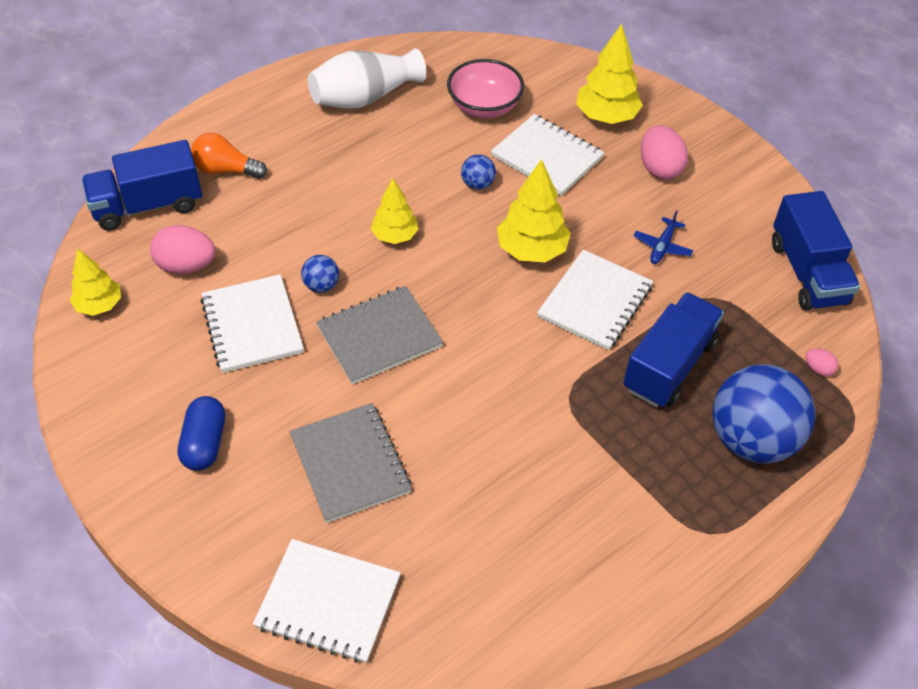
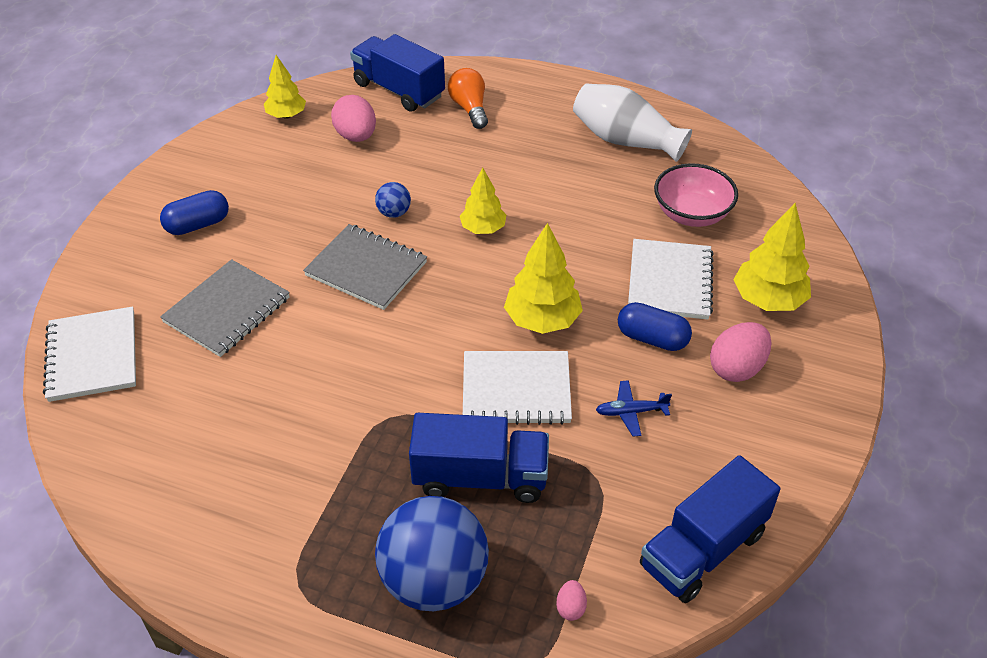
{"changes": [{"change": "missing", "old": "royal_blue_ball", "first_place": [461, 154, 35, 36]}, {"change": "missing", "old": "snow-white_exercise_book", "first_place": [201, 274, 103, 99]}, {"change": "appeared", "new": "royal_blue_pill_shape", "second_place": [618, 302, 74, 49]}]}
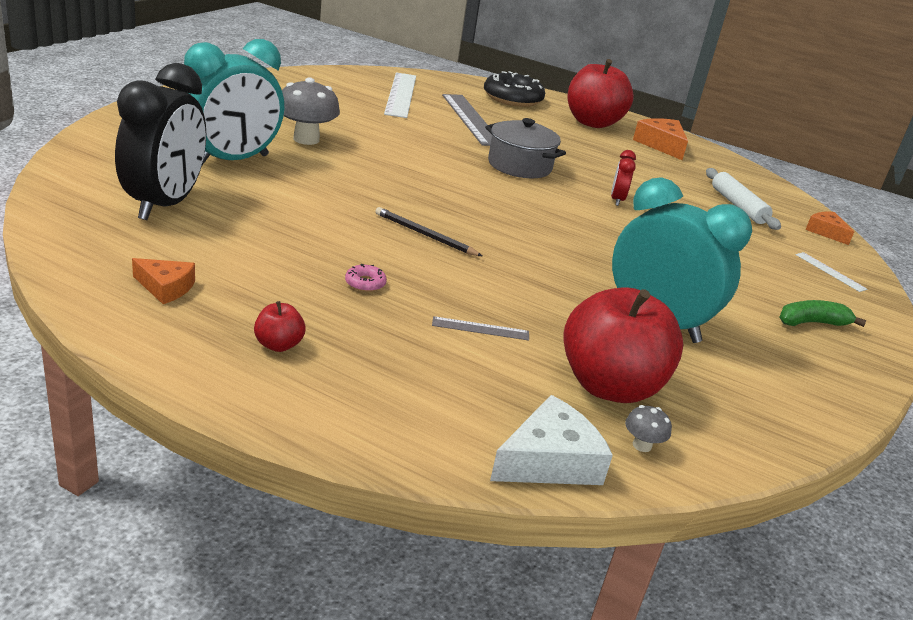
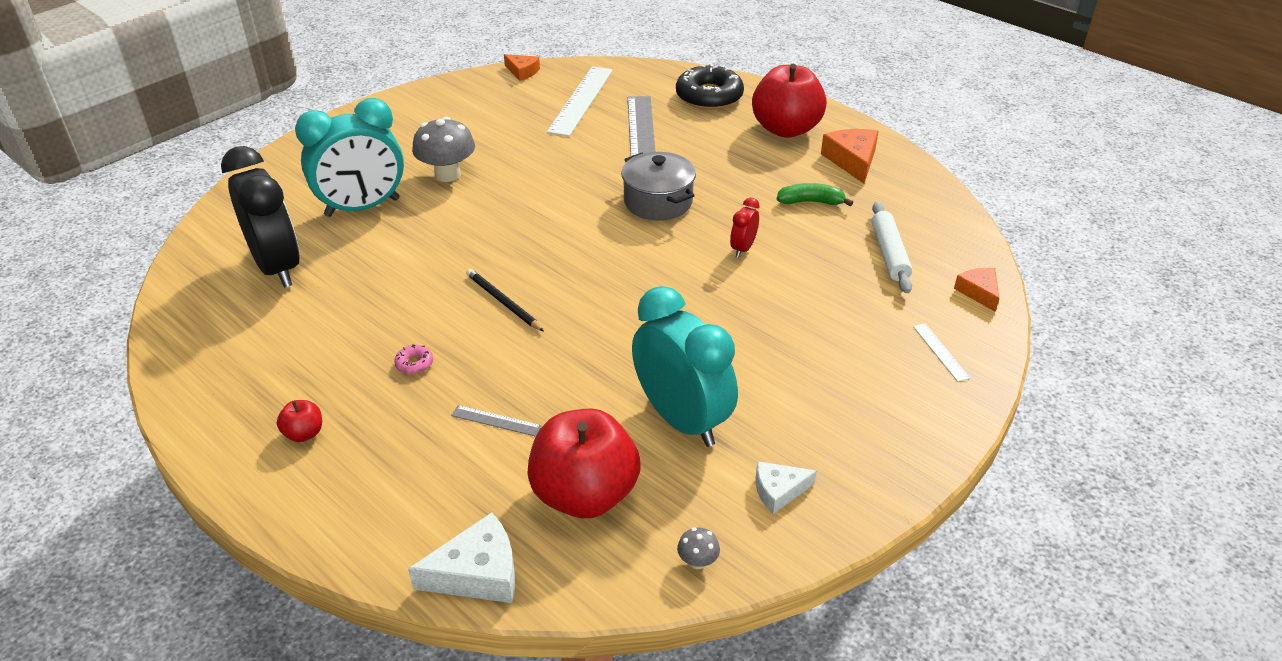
{"changes": [{"change": "spun", "old": "jet-black_bedside_clock", "first_place": [115, 63, 91, 157], "second_place": [221, 146, 79, 142], "degrees": -60}, {"change": "relocated", "old": "orange-coloured_cheese_wedge", "first_place": [132, 258, 63, 46], "second_place": [504, 54, 36, 27]}, {"change": "relocated", "old": "green_banana_fruit", "first_place": [779, 300, 87, 27], "second_place": [777, 183, 76, 24]}, {"change": "relocated", "old": "grey_fungus", "first_place": [625, 405, 47, 47], "second_place": [677, 528, 43, 41]}, {"change": "appeared", "new": "snow-white_cheese_wedge", "second_place": [756, 461, 61, 53]}]}
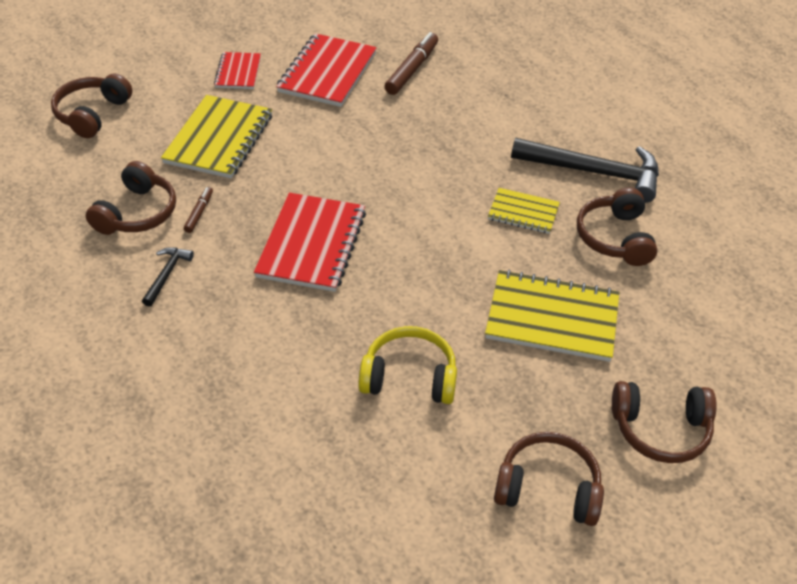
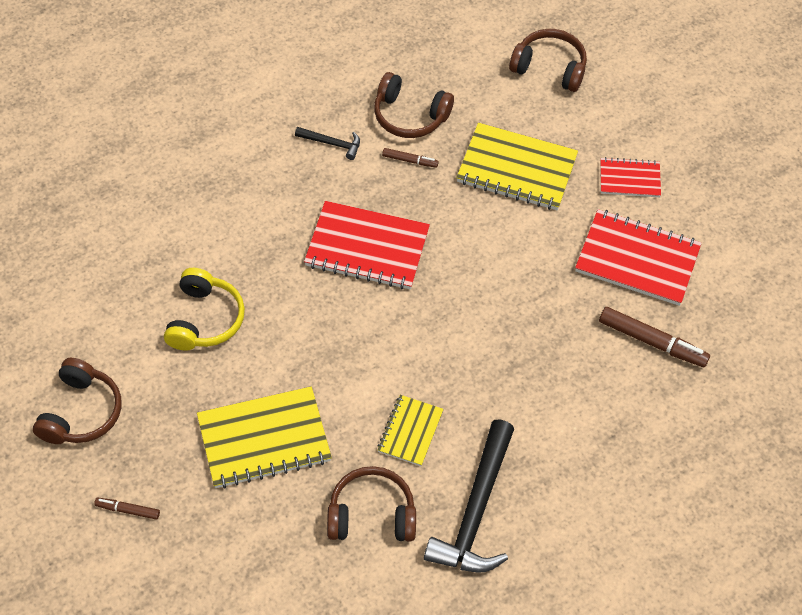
{"changes": [{"change": "spun", "old": "yellow_exercise_book", "first_place": [485, 270, 134, 92], "second_place": [197, 386, 135, 102], "degrees": 60}, {"change": "exchanged", "old": "russet_headphones", "new": "russet_marker", "first_place": [612, 381, 105, 82], "second_place": [94, 498, 66, 22]}]}
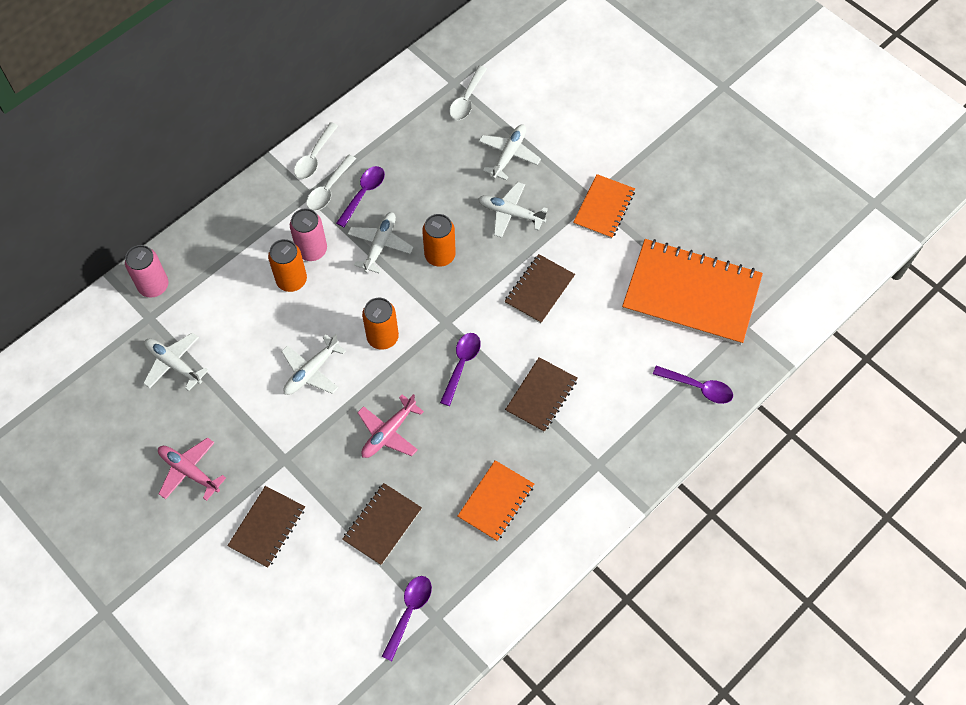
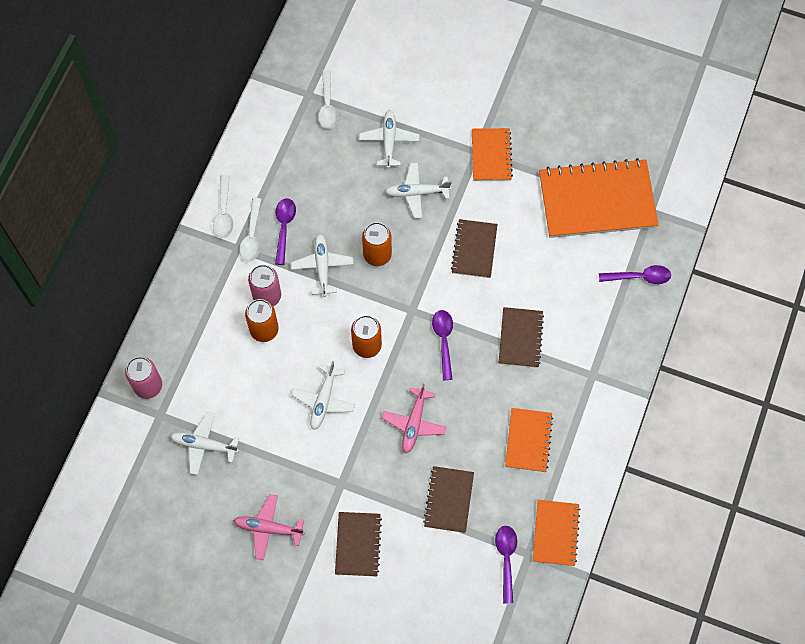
{"changes": [{"change": "appeared", "new": "orange-coloured_exercise_book", "second_place": [533, 500, 48, 66]}]}
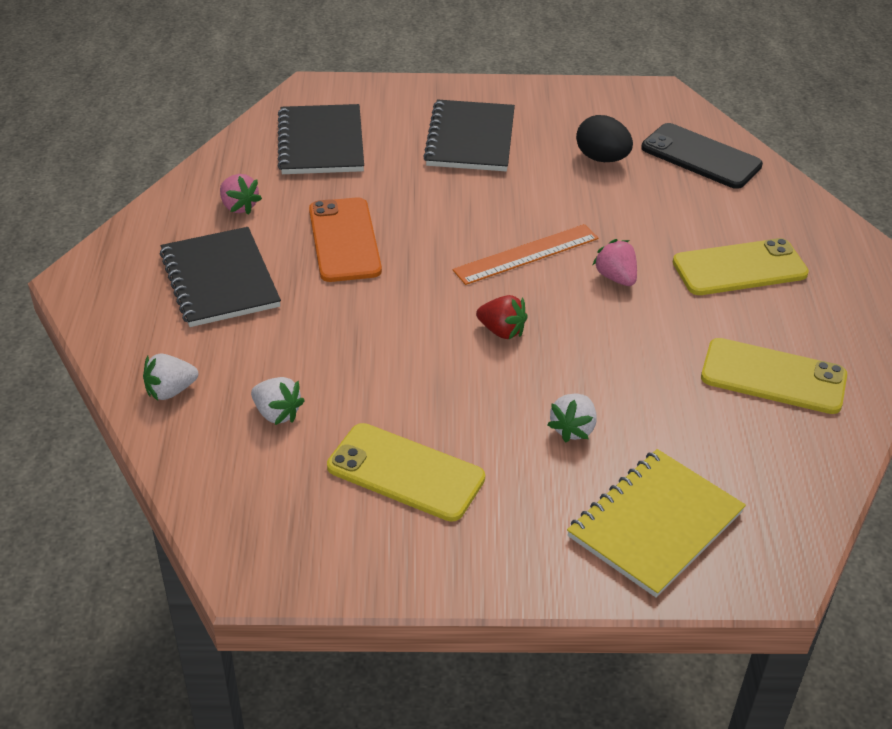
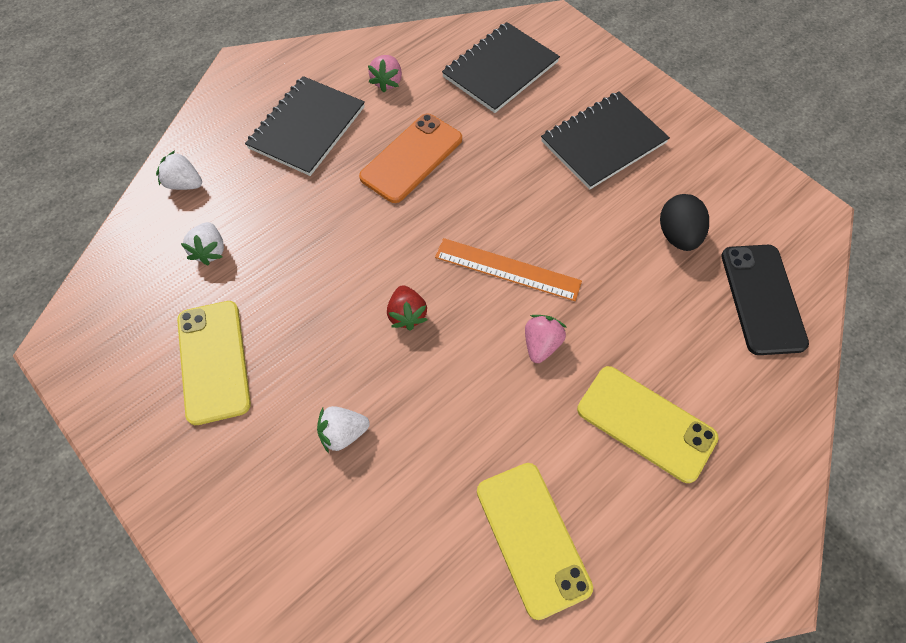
{"changes": [{"change": "missing", "old": "yellow_exercise_book", "first_place": [567, 449, 179, 149]}]}
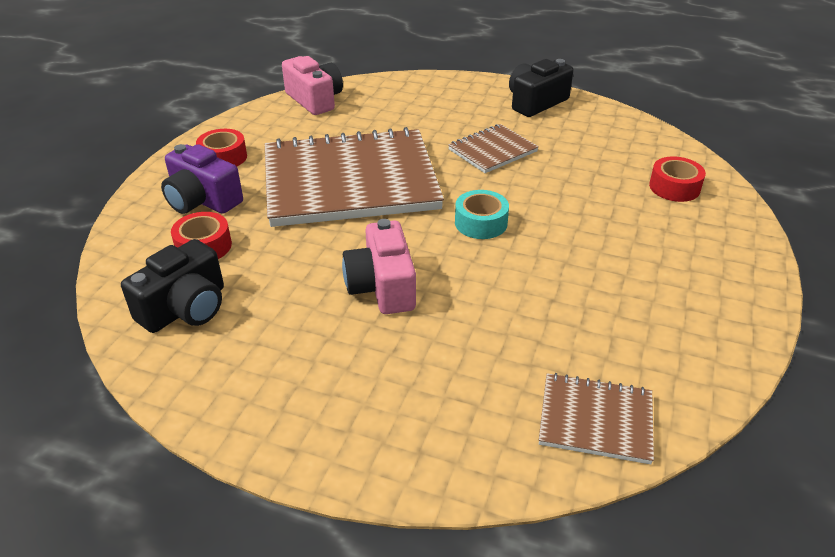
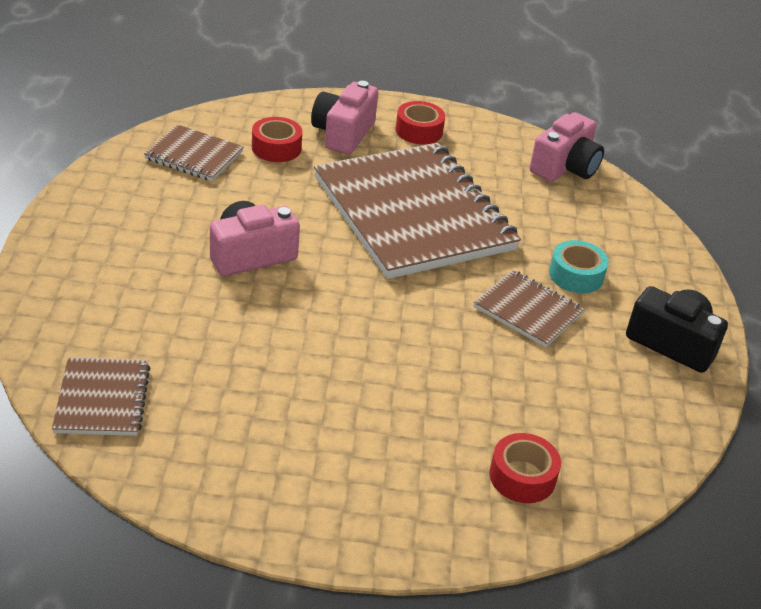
{"changes": [{"change": "colour", "old": "violet_camera", "new": "rosy_camera", "first_place": [161, 144, 82, 70], "second_place": [311, 81, 67, 74]}, {"change": "relocated", "old": "turquoise_roll_of_tape", "first_place": [455, 190, 54, 49], "second_place": [549, 240, 60, 53]}, {"change": "exchanged", "old": "jet-black_camera", "new": "russet_exercise_book", "first_place": [121, 239, 103, 94], "second_place": [144, 124, 100, 57]}]}
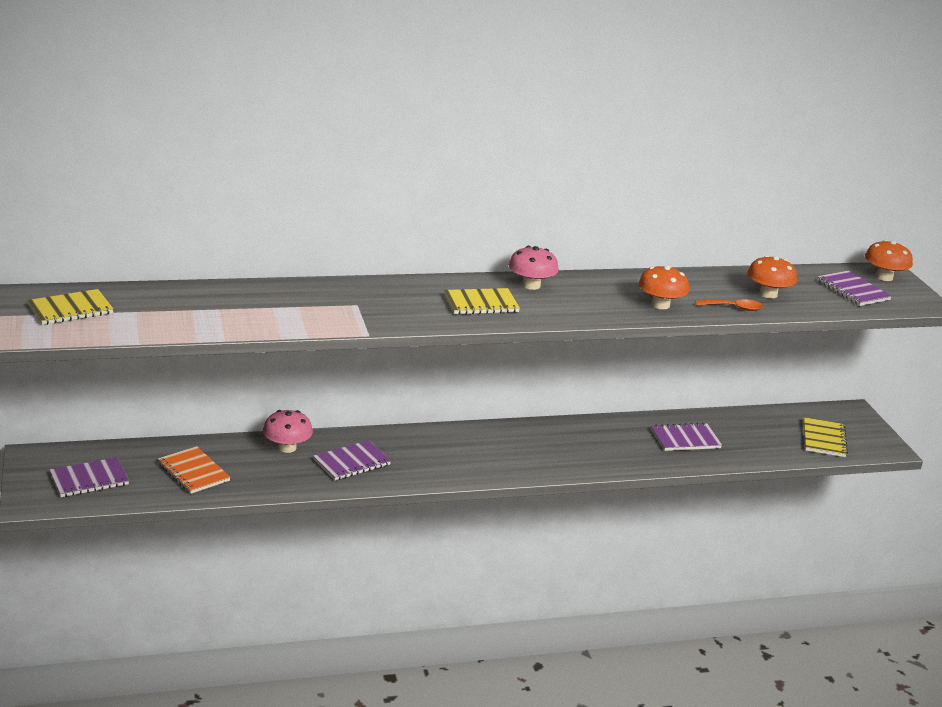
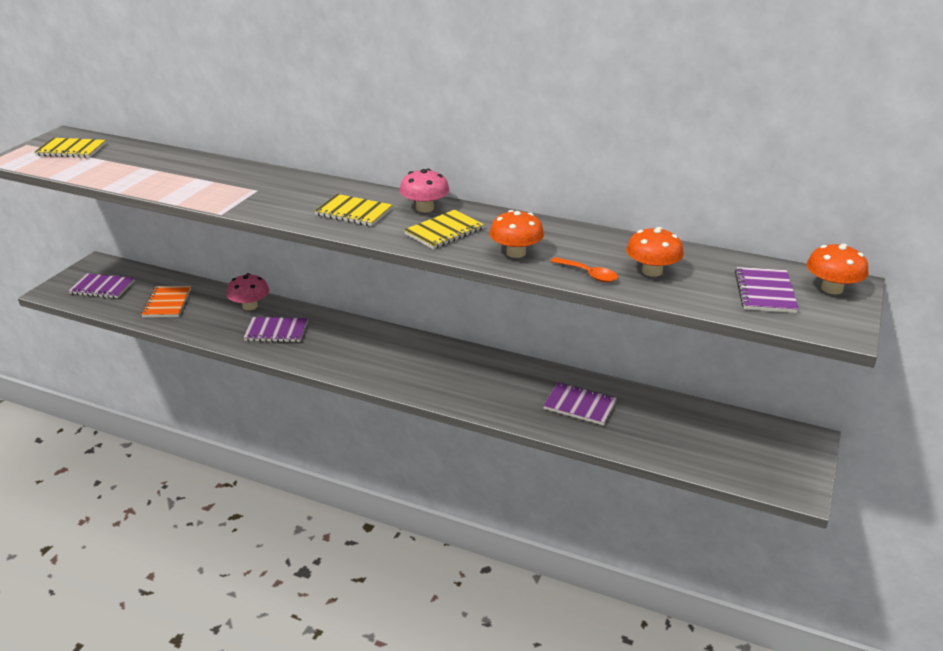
{"changes": [{"change": "relocated", "old": "yellow_exercise_book", "first_place": [804, 417, 44, 40], "second_place": [404, 210, 80, 39]}]}
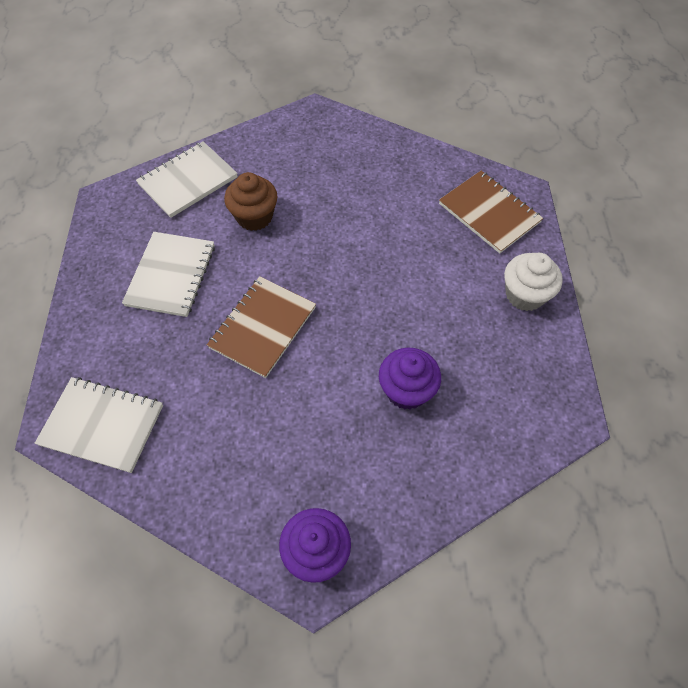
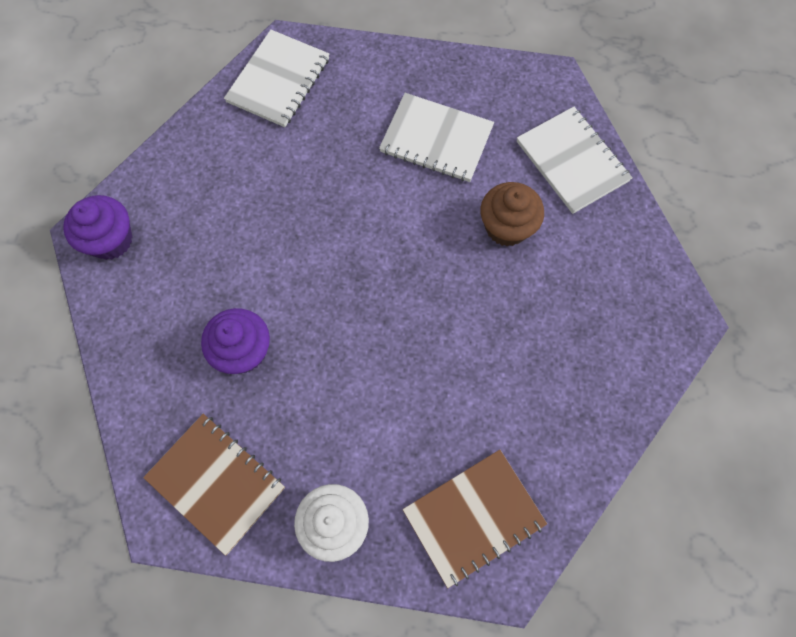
{"changes": [{"change": "relocated", "old": "russet_exercise_book", "first_place": [207, 276, 109, 102], "second_place": [143, 414, 142, 142]}]}
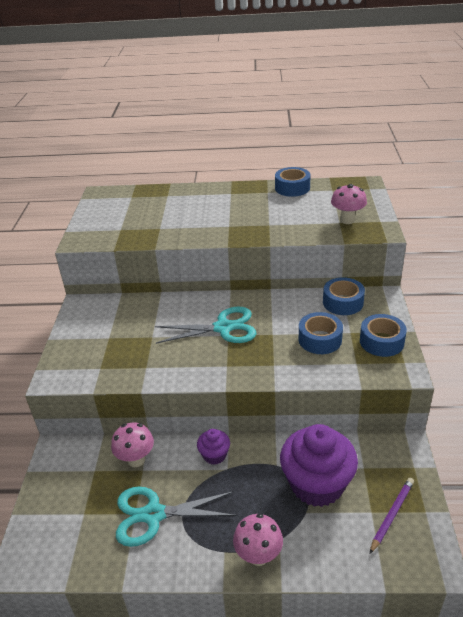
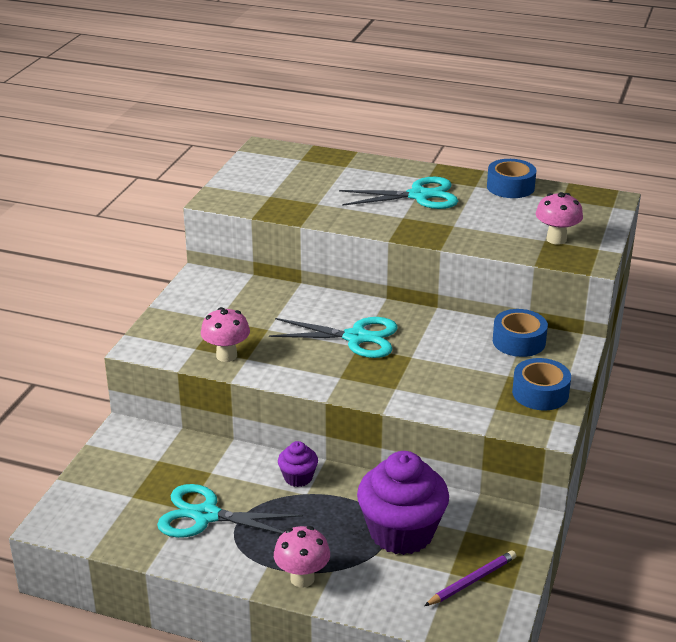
{"changes": [{"change": "missing", "old": "royal_blue_roll_of_tape", "first_place": [299, 312, 44, 42]}, {"change": "relocated", "old": "rosy_fungus", "first_place": [111, 422, 43, 45], "second_place": [201, 307, 49, 55]}, {"change": "appeared", "new": "turquoise_pair_of_scissors", "second_place": [339, 177, 119, 32]}]}
